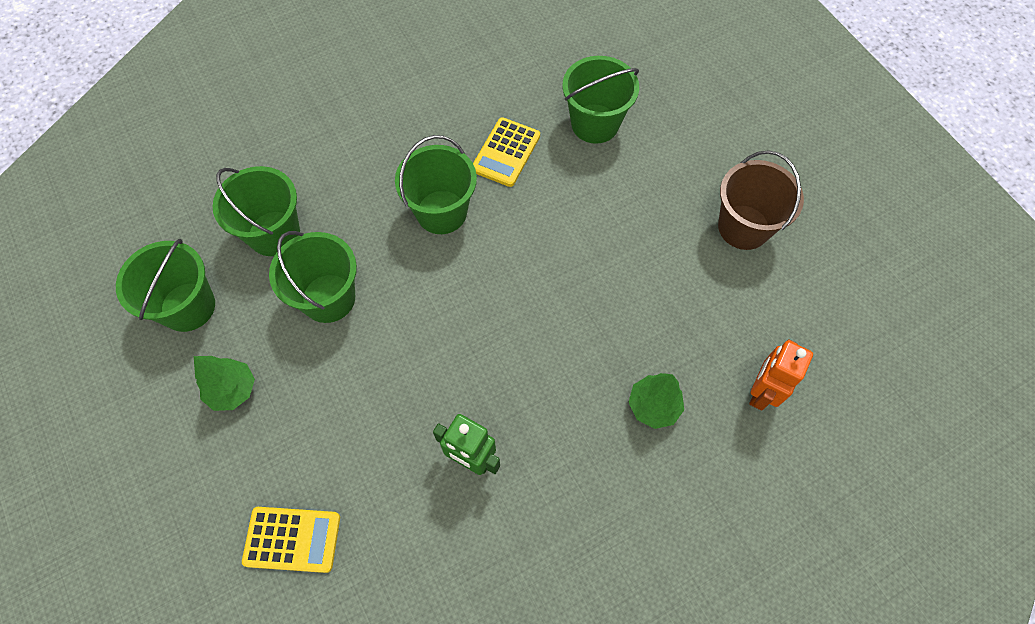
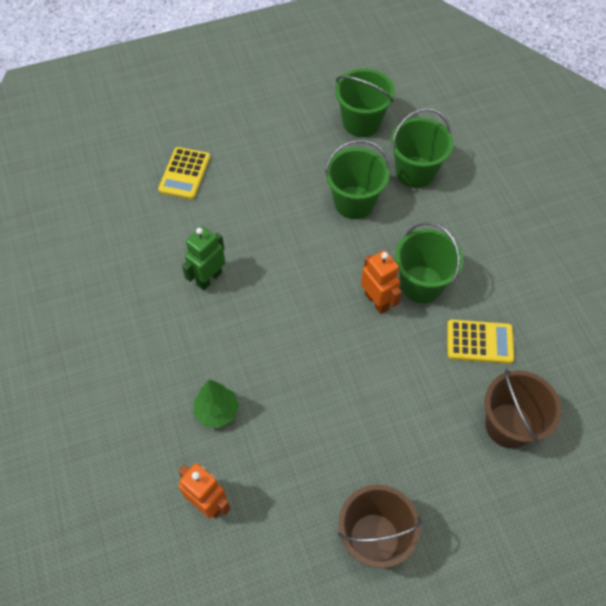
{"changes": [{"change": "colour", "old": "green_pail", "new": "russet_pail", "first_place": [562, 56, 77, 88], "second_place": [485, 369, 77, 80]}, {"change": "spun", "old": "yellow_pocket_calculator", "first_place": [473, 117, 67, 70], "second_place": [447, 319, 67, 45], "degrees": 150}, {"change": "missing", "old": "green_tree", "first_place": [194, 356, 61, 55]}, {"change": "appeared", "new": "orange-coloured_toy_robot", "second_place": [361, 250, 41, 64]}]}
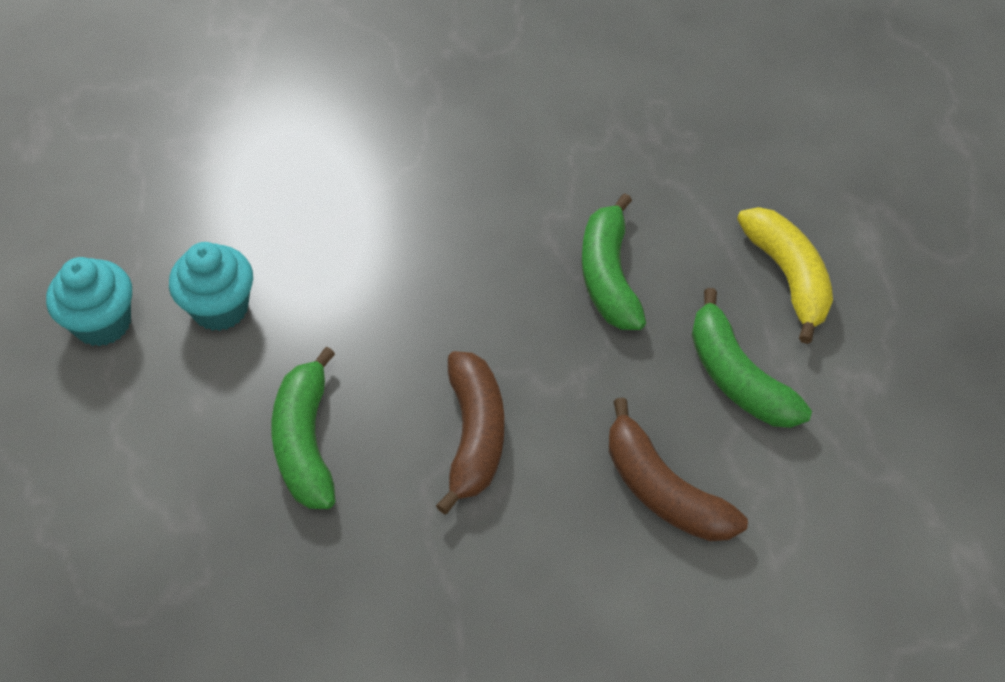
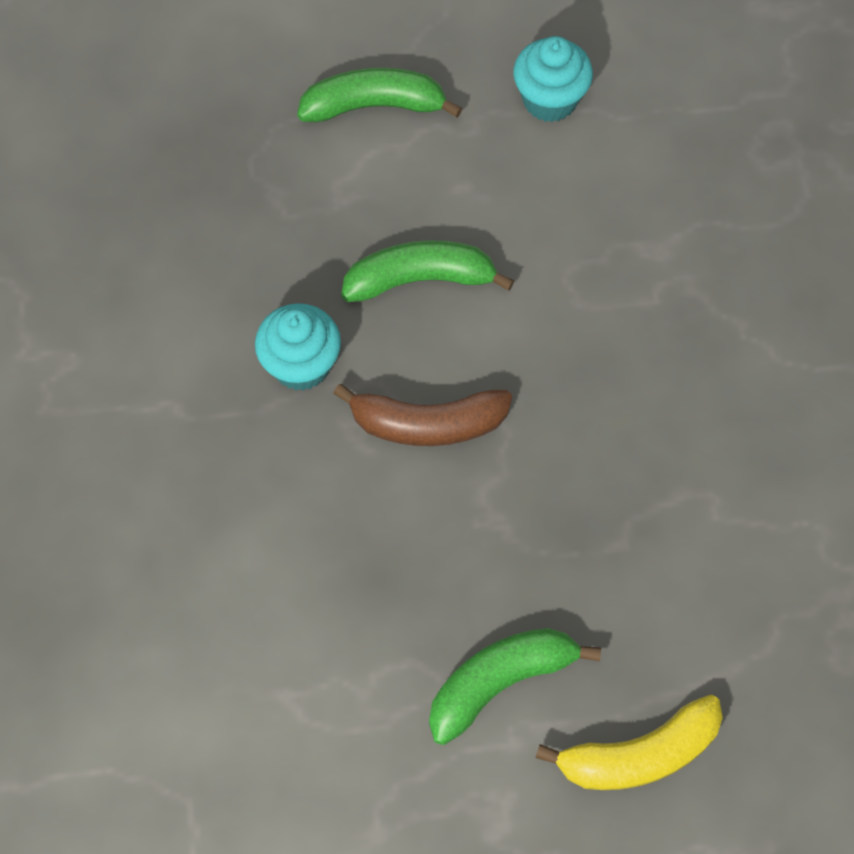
{"changes": [{"change": "relocated", "old": "green_banana_fruit", "first_place": [582, 193, 64, 137], "second_place": [297, 67, 165, 55]}, {"change": "relocated", "old": "turquoise_cupcake", "first_place": [169, 242, 84, 89], "second_place": [255, 303, 86, 88]}, {"change": "missing", "old": "russet_banana_fruit", "first_place": [609, 398, 139, 143]}]}
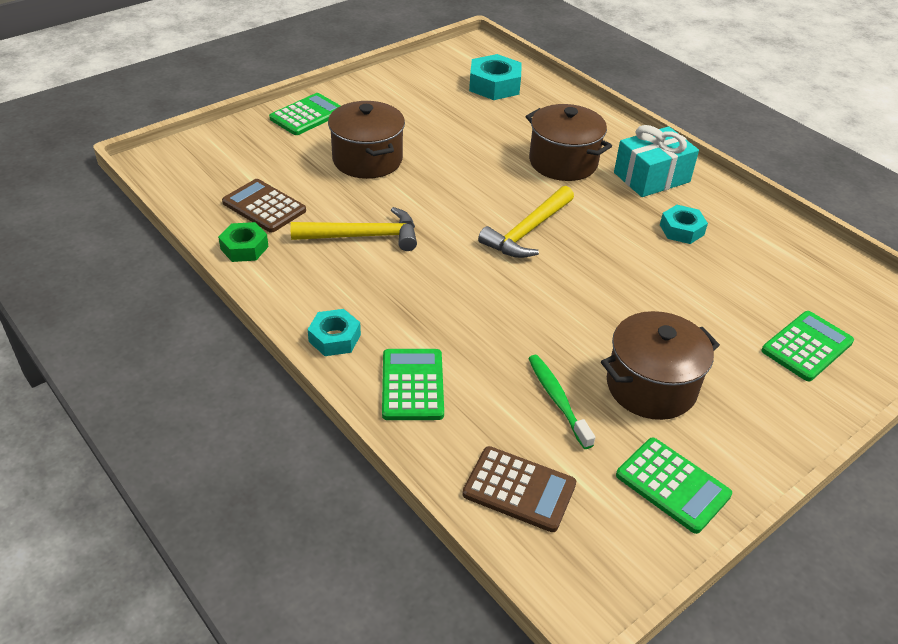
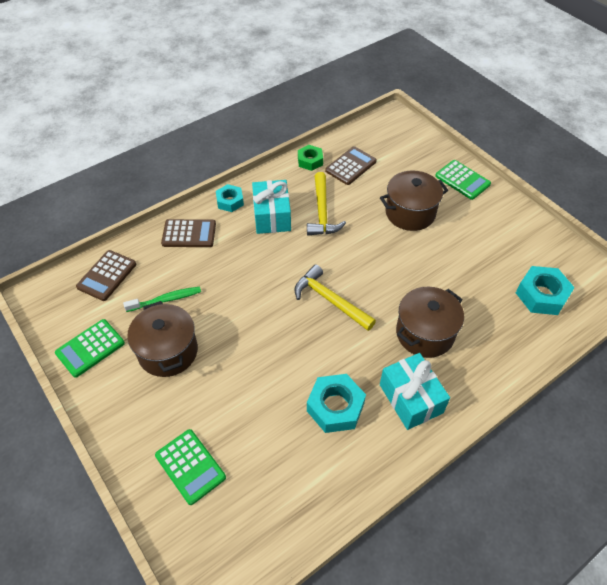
{"changes": [{"change": "size", "old": "turquoise_hex_nut", "first_place": [660, 205, 48, 39], "second_place": [307, 374, 59, 59], "factor": 1.56}, {"change": "colour", "old": "green_pocket_calculator", "new": "russet_pocket_calculator", "first_place": [382, 349, 62, 71], "second_place": [161, 219, 55, 28]}, {"change": "appeared", "new": "turquoise_present", "second_place": [252, 180, 39, 54]}]}
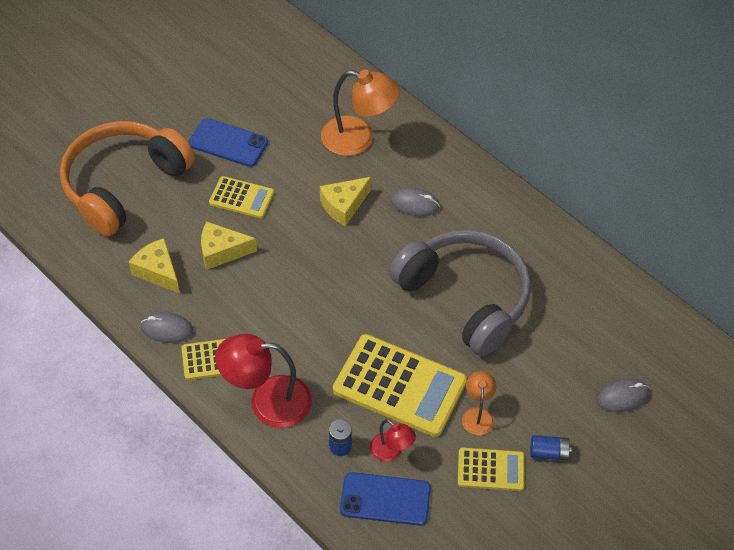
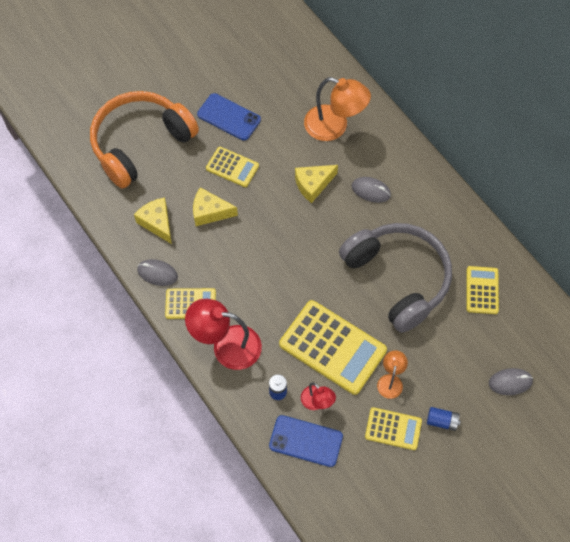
{"changes": [{"change": "appeared", "new": "yellow_pocket_calculator", "second_place": [466, 266, 33, 48]}]}
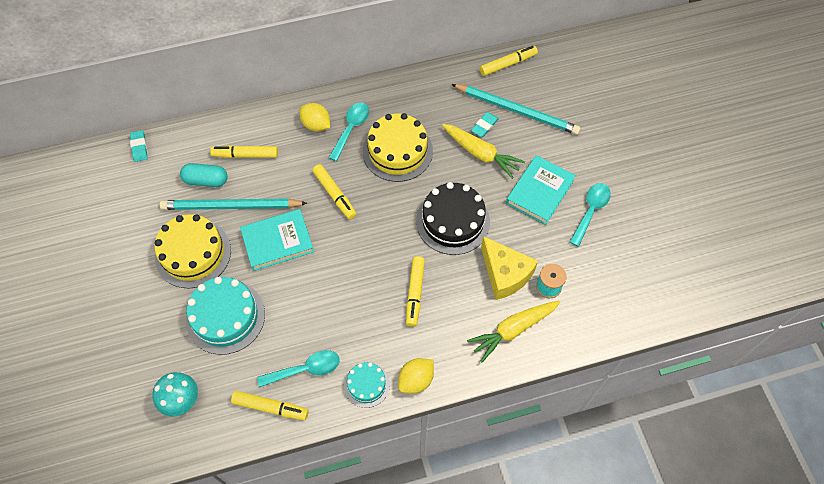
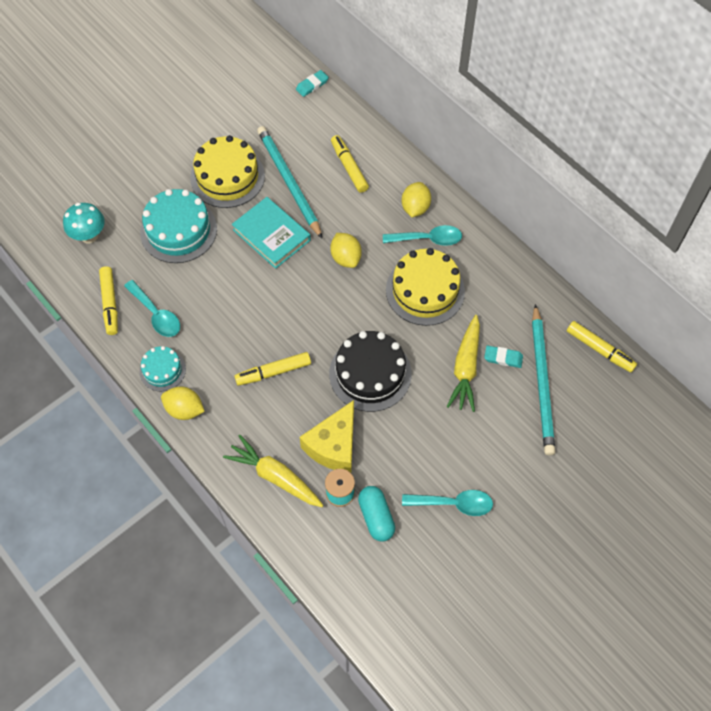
{"changes": [{"change": "missing", "old": "turquoise_book", "first_place": [506, 155, 70, 70]}, {"change": "relocated", "old": "turquoise_pill_shape", "first_place": [180, 163, 48, 24], "second_place": [358, 486, 37, 55]}, {"change": "exchanged", "old": "yellow_marker", "new": "yellow_lemon", "first_place": [312, 164, 44, 55], "second_place": [330, 233, 32, 35]}]}
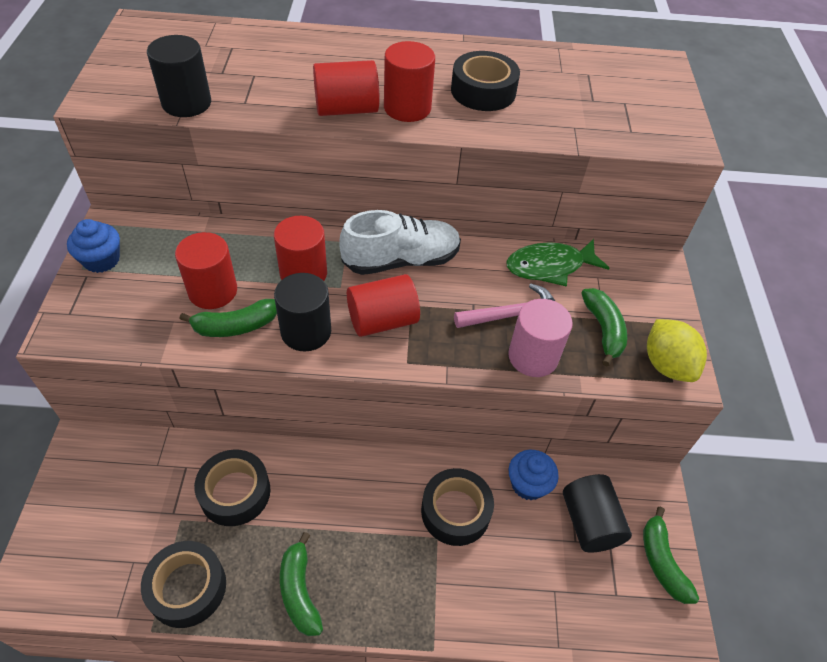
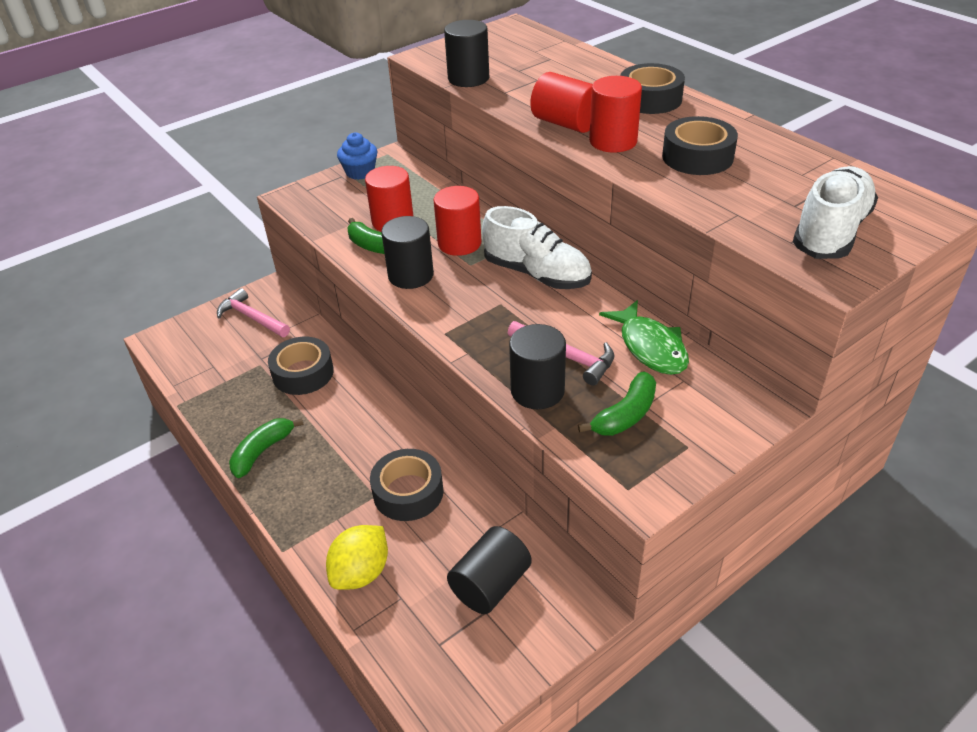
{"changes": [{"change": "spun", "old": "green_fish_figure", "first_place": [506, 239, 103, 48], "second_place": [599, 300, 90, 75], "degrees": -150}, {"change": "missing", "old": "scarlet_cylinder", "first_place": [347, 274, 73, 63]}, {"change": "colour", "old": "rosy_cylinder", "new": "jet-black_cylinder", "first_place": [508, 299, 65, 78], "second_place": [509, 324, 57, 85]}, {"change": "relocated", "old": "yellow_lemon", "first_place": [647, 319, 60, 63], "second_place": [326, 525, 62, 65]}, {"change": "missing", "old": "royal_blue_cupcake", "first_place": [508, 450, 51, 50]}, {"change": "missing", "old": "green_banana_fruit", "first_place": [643, 507, 56, 97]}, {"change": "relocated", "old": "jet-black_roll_of_tape", "first_place": [141, 541, 85, 87], "second_place": [620, 63, 65, 51]}, {"change": "appeared", "new": "snow-white_lace-up_shoe", "second_place": [793, 166, 85, 93]}, {"change": "appeared", "new": "rosy_carpenter's_hammer", "second_place": [217, 288, 73, 49]}]}
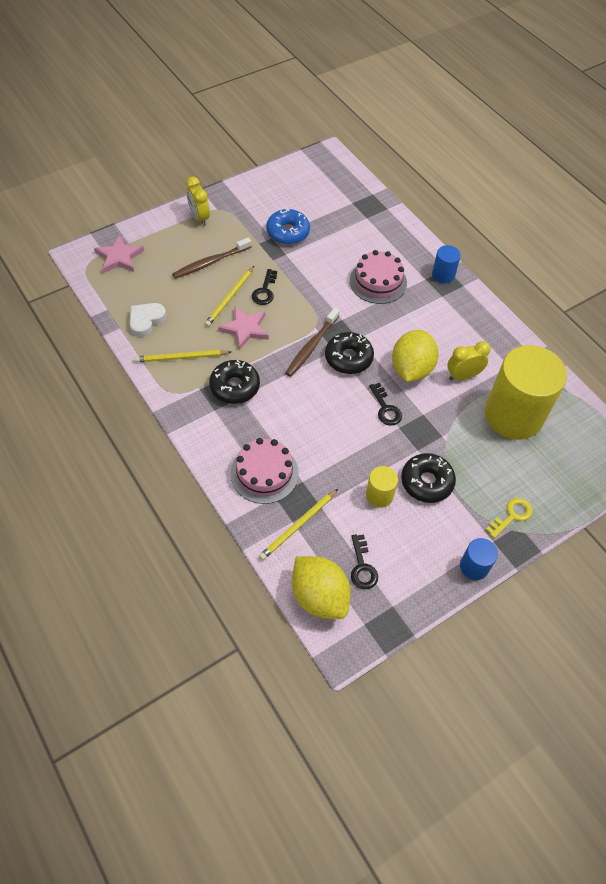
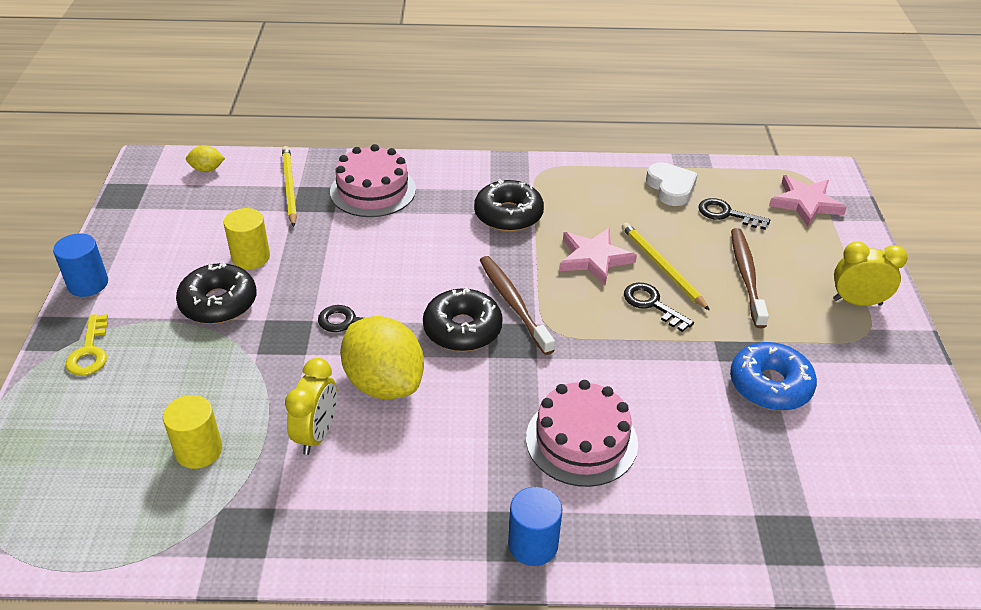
{"changes": [{"change": "size", "old": "yellow_cylinder", "first_place": [485, 345, 82, 95], "second_place": [163, 395, 59, 74], "factor": 0.44}, {"change": "missing", "old": "yellow_lead_pencil", "first_place": [135, 350, 96, 12]}, {"change": "relocated", "old": "jet-black_latchkey", "first_place": [351, 534, 27, 55], "second_place": [699, 198, 71, 32]}, {"change": "size", "old": "yellow_lemon", "first_place": [292, 556, 59, 63], "second_place": [186, 145, 39, 27], "factor": 0.44}]}
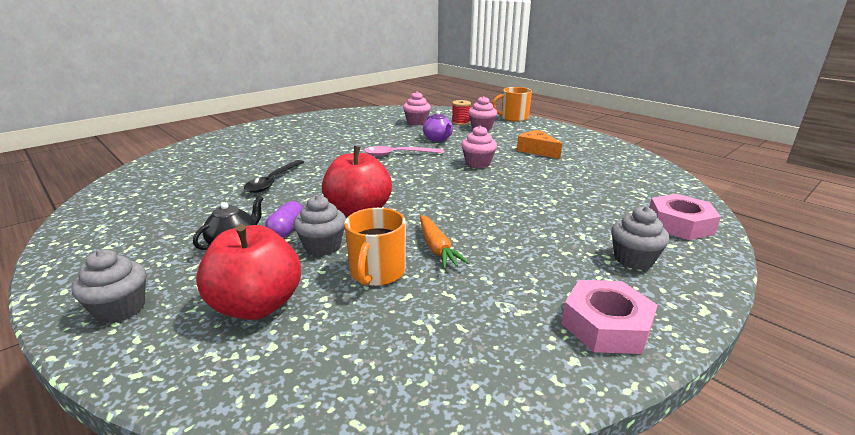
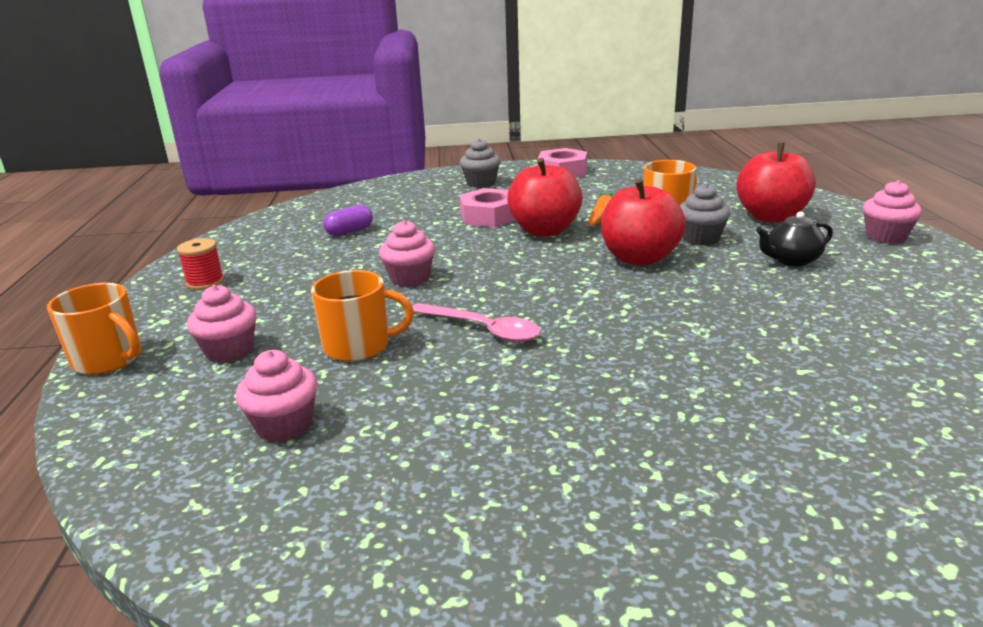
{"changes": [{"change": "relocated", "old": "scarlet_spool", "first_place": [452, 100, 19, 25], "second_place": [177, 238, 47, 52]}, {"change": "exchanged", "old": "violet_tea_pot", "new": "orange-coloured_mug", "first_place": [423, 111, 30, 31], "second_place": [311, 270, 103, 92]}, {"change": "missing", "old": "orange-coloured_cheese_wedge", "first_place": [517, 130, 45, 29]}, {"change": "missing", "old": "jet-black_teaspoon", "first_place": [244, 160, 60, 33]}, {"change": "relocated", "old": "rosy_hex_nut", "first_place": [649, 194, 72, 46], "second_place": [460, 188, 55, 39]}, {"change": "relocated", "old": "violet_pill_shape", "first_place": [265, 201, 38, 37], "second_place": [323, 205, 50, 31]}, {"change": "colour", "old": "grey_cupcake", "new": "rosy_cupcake", "first_place": [71, 249, 75, 75], "second_place": [863, 180, 59, 64]}, {"change": "appeared", "new": "scarlet_toy_apple", "second_place": [507, 158, 76, 78]}]}
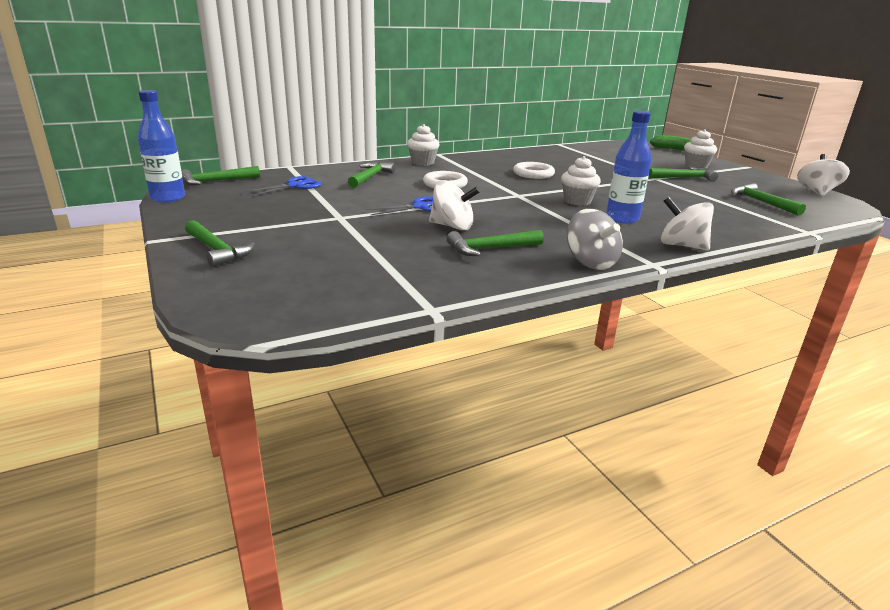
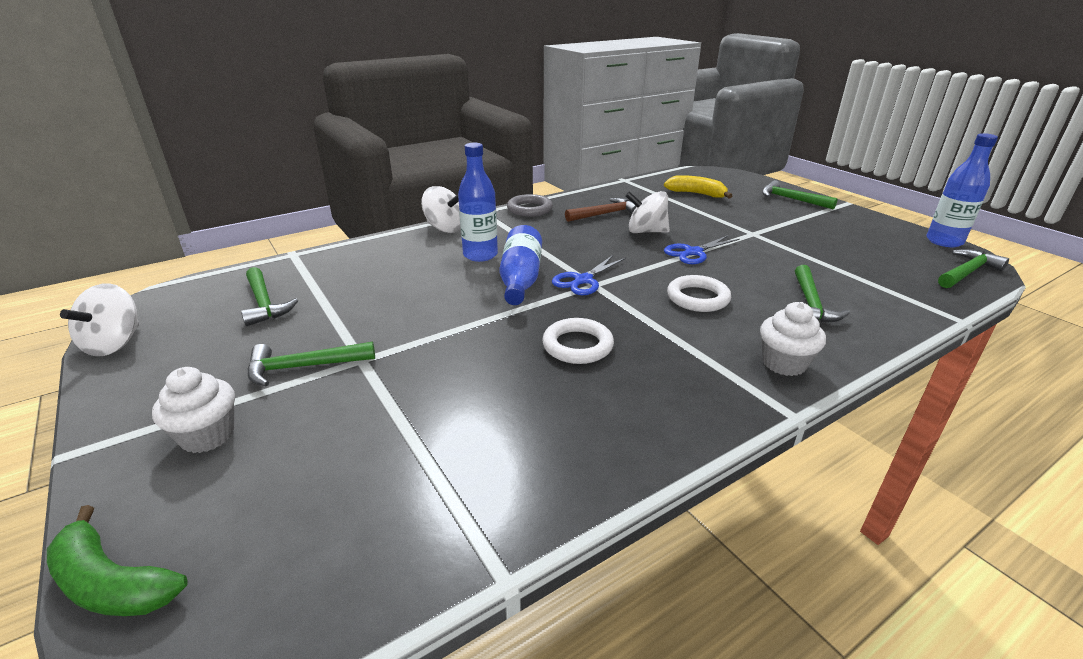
{"changes": [{"change": "exchanged", "old": "snow-white_cupcake", "new": "royal_blue_bottle", "first_place": [561, 156, 40, 50], "second_place": [499, 225, 43, 80]}, {"change": "relocated", "old": "royal_blue_pair_of_scissors", "first_place": [244, 176, 78, 20], "second_place": [552, 255, 74, 40]}, {"change": "exchanged", "old": "grey_whirligig", "new": "grey_torus", "first_place": [567, 209, 56, 61], "second_place": [507, 194, 46, 23]}, {"change": "colour", "old": "green_carpenter's_hammer", "new": "russet_carpenter's_hammer", "first_place": [447, 230, 97, 26], "second_place": [565, 198, 72, 24]}, {"change": "appeared", "new": "yellow_banana_fruit", "second_place": [664, 175, 68, 24]}]}
